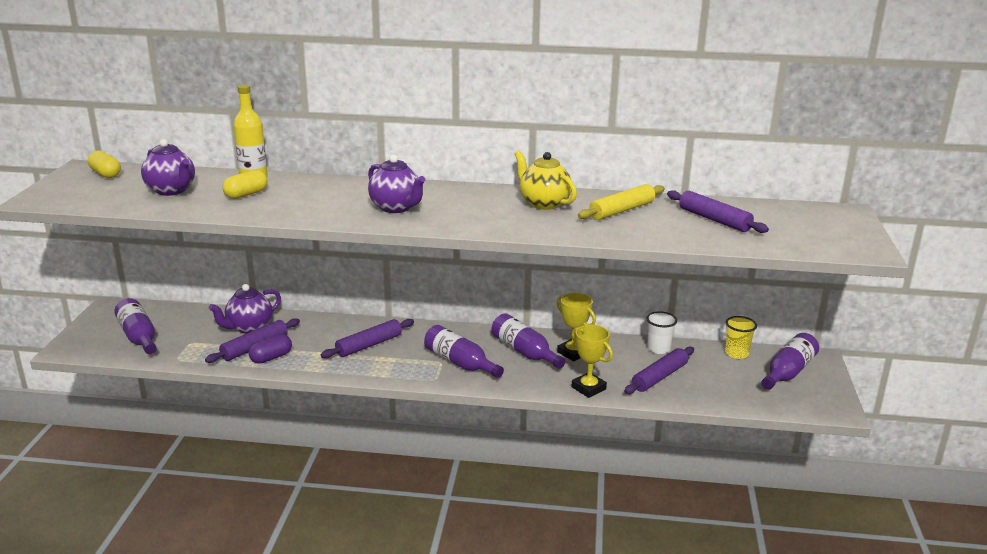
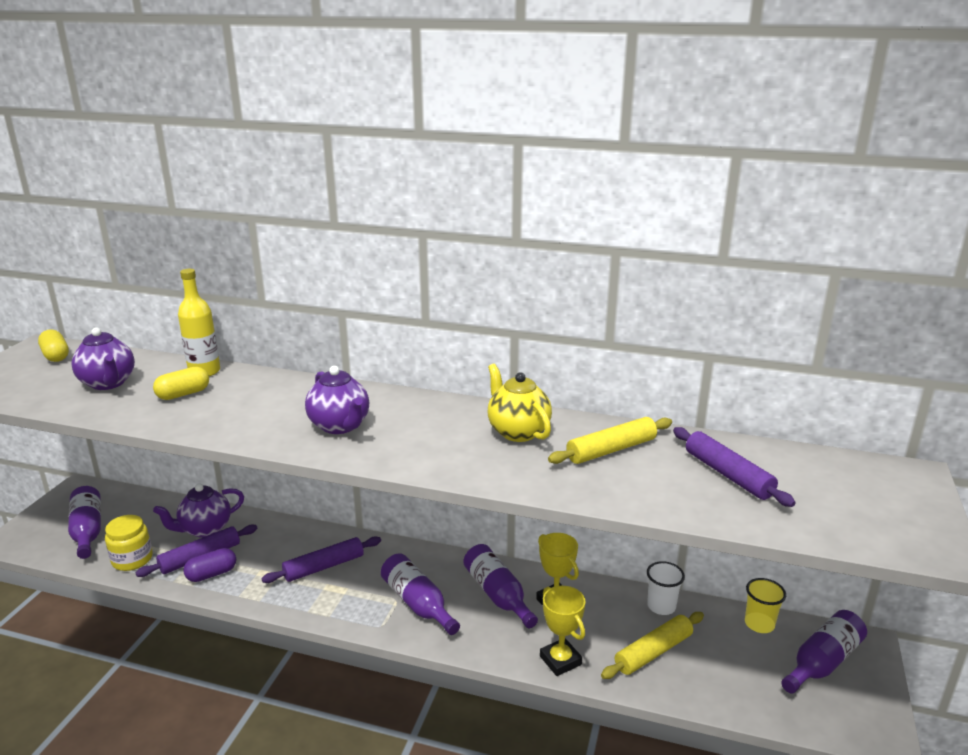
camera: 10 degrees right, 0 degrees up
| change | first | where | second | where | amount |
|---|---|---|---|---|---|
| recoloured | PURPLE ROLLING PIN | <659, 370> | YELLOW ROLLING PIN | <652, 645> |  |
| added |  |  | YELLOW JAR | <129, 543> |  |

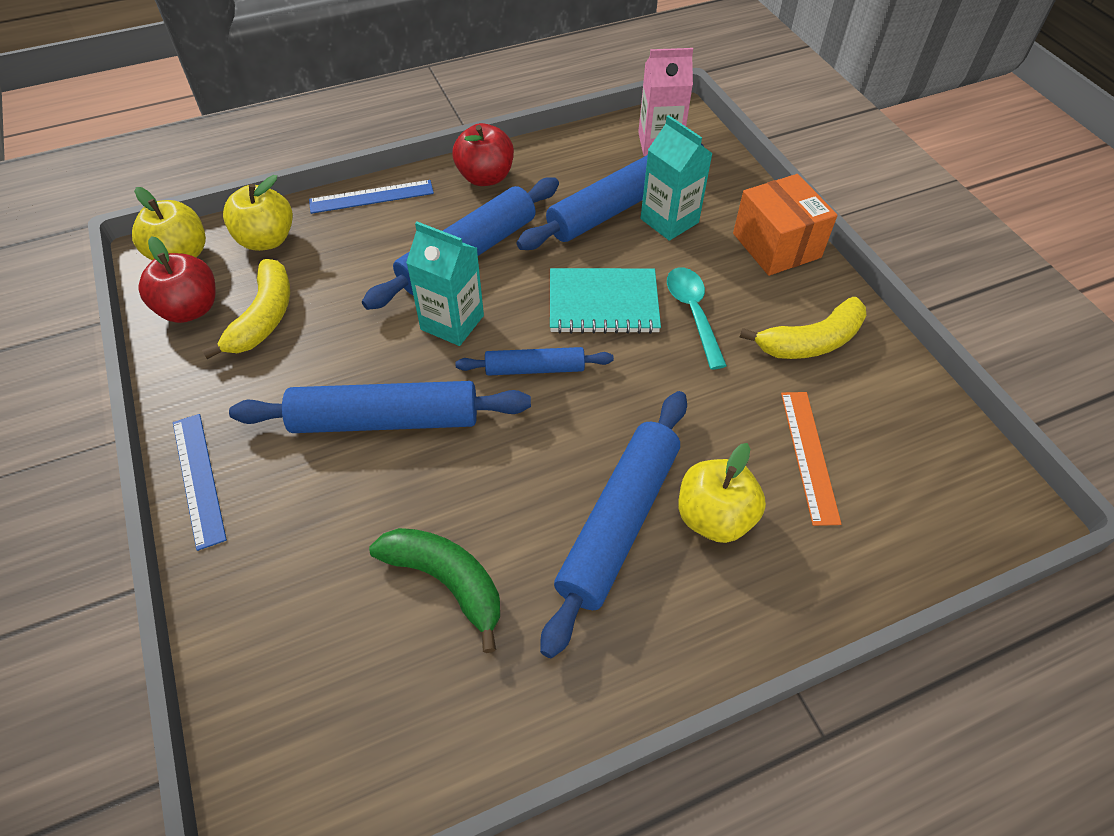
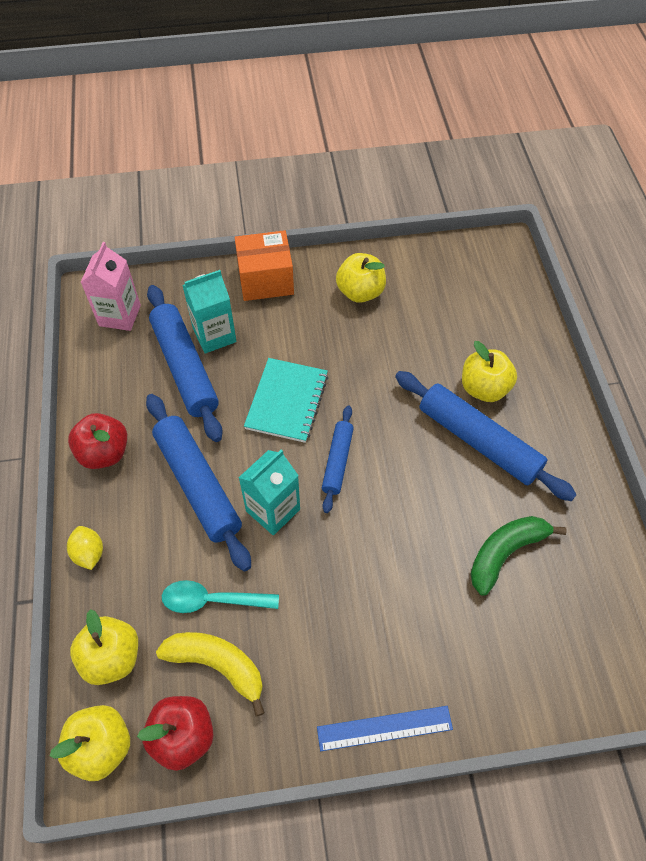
camera: 75 degrees left, 5 degrees up
| change | first | where | second | where | amount |
|---|---|---|---|---|---|
| replaced | BLUE RULER | <371, 197> | YELLOW LEMON | <85, 548> |  |
| moved | TURQUOISE SPOON | <697, 319> |  | <220, 596> |  |
| replaced | YELLOW BANANA | <802, 328> | YELLOW APPLE | <361, 278> |  |
| removed | BLUE ROLLING PIN | <380, 407> |  |  |  |
| removed | ORANGE RULER | <811, 459> |  |  |  |

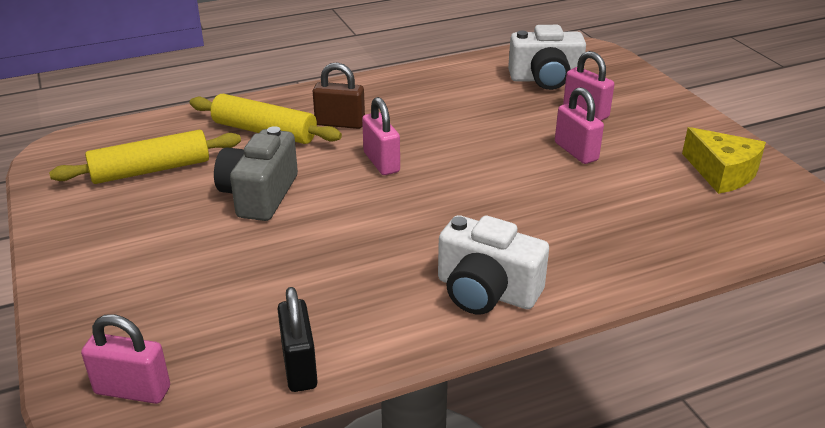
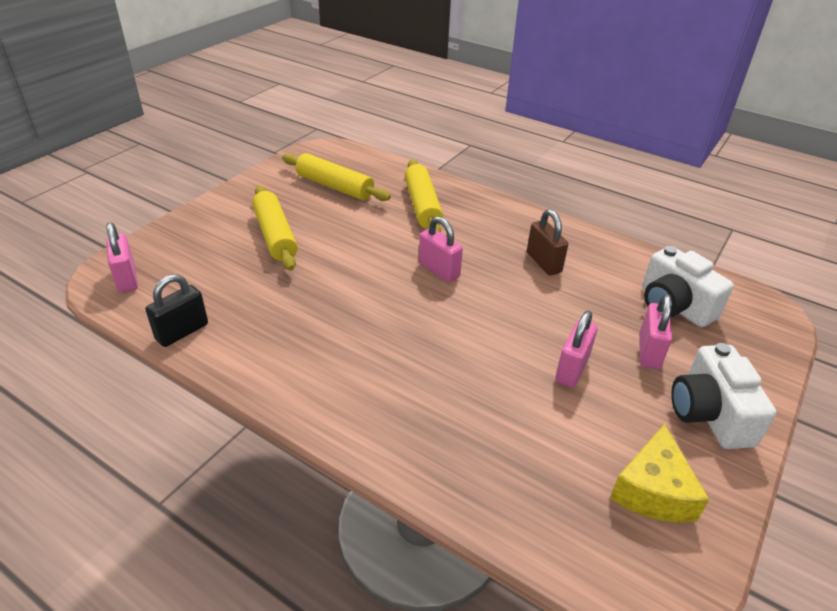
camera: 55 degrees right, 5 degrees up
| change | first | where | second | where | amount |
|---|---|---|---|---|---|
| moved | BROWN PADLOCK | <339, 96> |  | <547, 242> |  |
| turned | PINK PADLOCK | <381, 136> |  | <441, 249> | 75 degrees counterclockwise |
| removed | GREY CAMERA | <256, 173> |  |  |  |
| moved | WHITE CAMERA | <493, 264> |  | <723, 396> |  |
| added |  |  | YELLOW ROLLING PIN | <275, 228> |  |

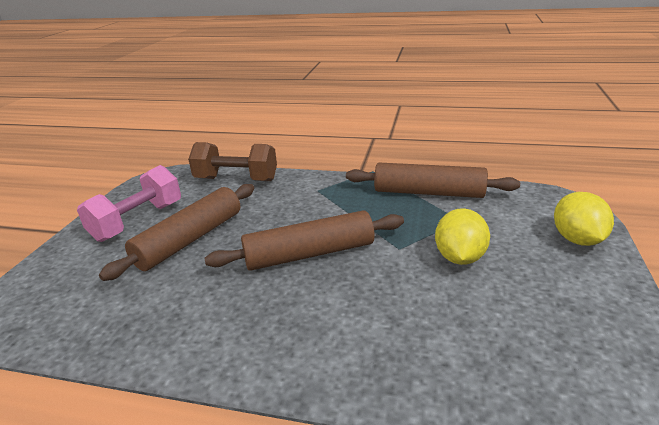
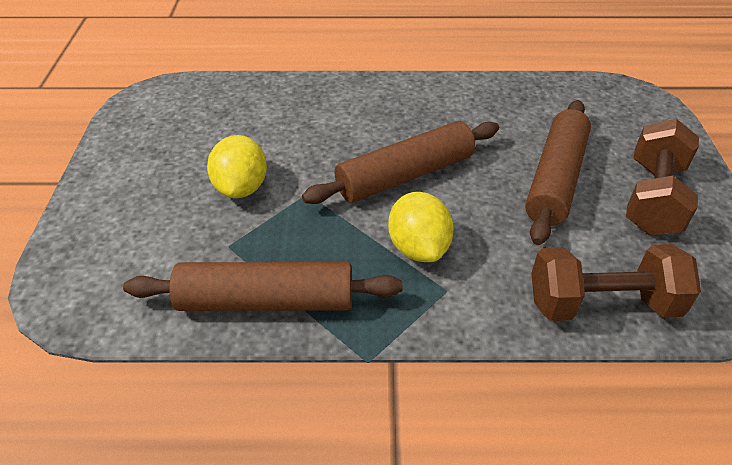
camera: 165 degrees right, 15 degrees up
| change | first | where | second | where | amount |
|---|---|---|---|---|---|
| recoloured | PINK DUMBBELL | <129, 203> | BROWN DUMBBELL | <662, 177> |  |
| moved | YELLOW LEMON | <584, 219> |  | <421, 227> |  |

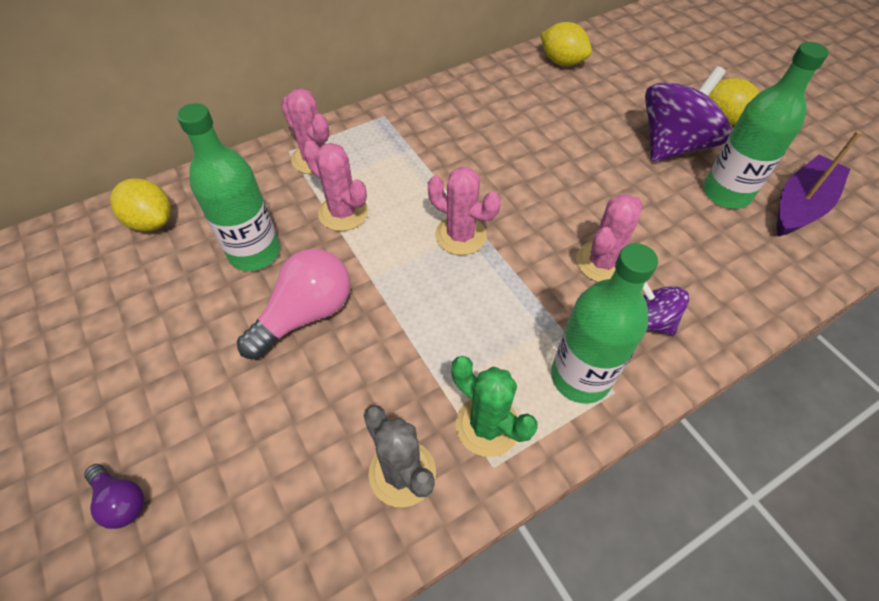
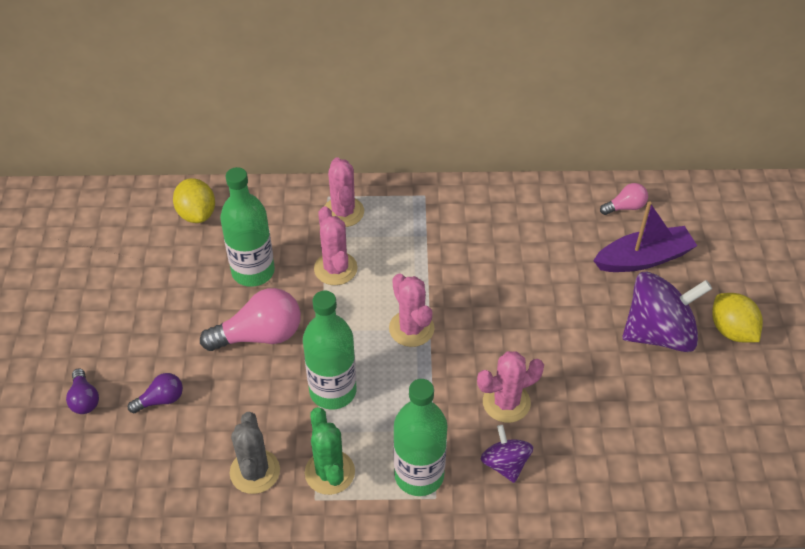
camera: 30 degrees right, 5 degrees down
| change | first | where | second | where | amount |
|---|---|---|---|---|---|
| replaced | YELLOW LEMON | <566, 44> | PINK LIGHT BULB | <624, 199> |  |
| moved | GREEN BOTTLE | <766, 125> |  | <329, 350> |  |
| moved | PURPLE BOAT | <819, 183> |  | <645, 236> |  |
| added |  |  | PURPLE LIGHT BULB | <155, 393> |  |

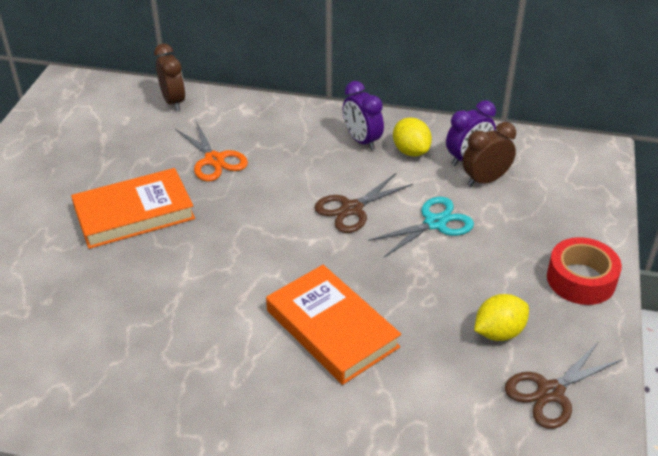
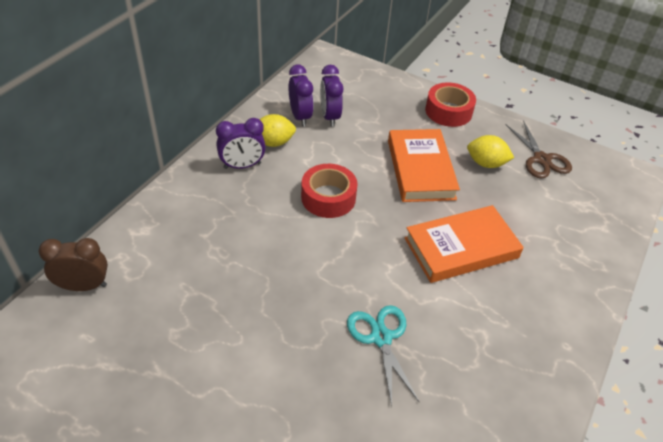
camera: 75 degrees left, 5 degrees up
| change | first | where | second | where | amount |
|---|---|---|---|---|---|
| removed | ORANGE SCISSORS | <211, 151> |  |  |  |
| recoloured | BROWN CLOCK | <489, 154> | PURPLE CLOCK | <332, 96> |  |
| moved | ORANGE BOOK | <133, 208> |  | <424, 165> |  |
| replaced | BROWN SCISSORS | <363, 203> | RED TAPE | <329, 191> |  |
| moved | TURQUOISE SCISSORS | <421, 227> |  | <383, 355> |  |
| turned | YELLOW LEMON | <501, 317> |  | <490, 151> | 60 degrees counterclockwise |

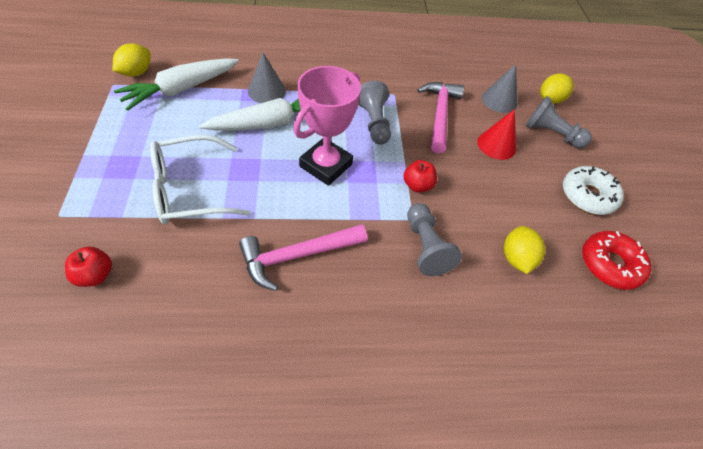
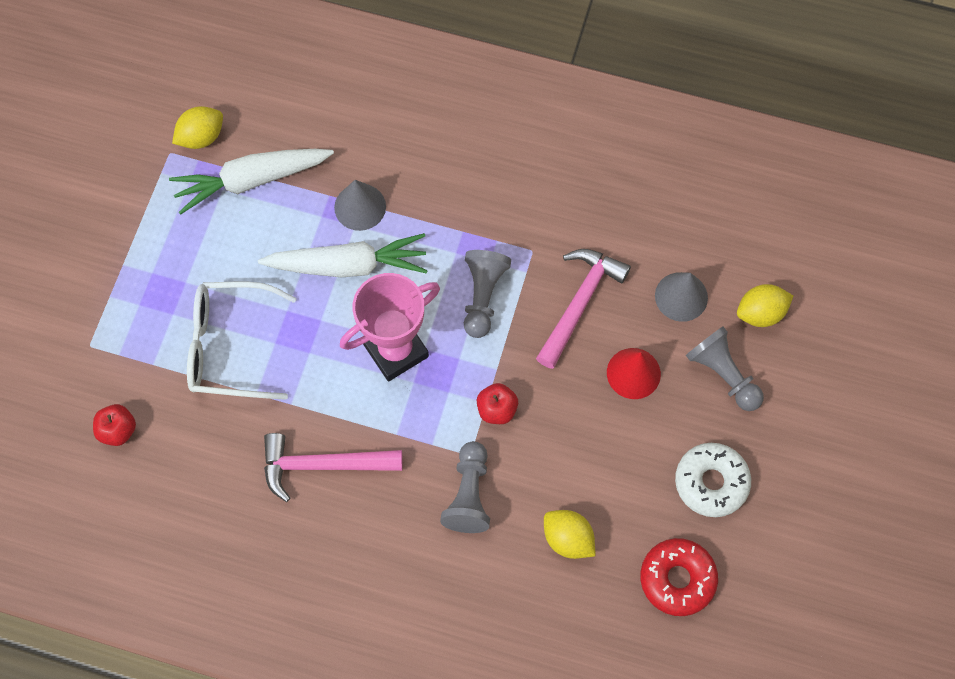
camera: 25 degrees right, 15 degrees up
| change | first | where | second | where | amount |
|---|---|---|---|---|---|
| turned | YELLOW LEMON | <524, 250> |  | <569, 534> | 75 degrees counterclockwise |

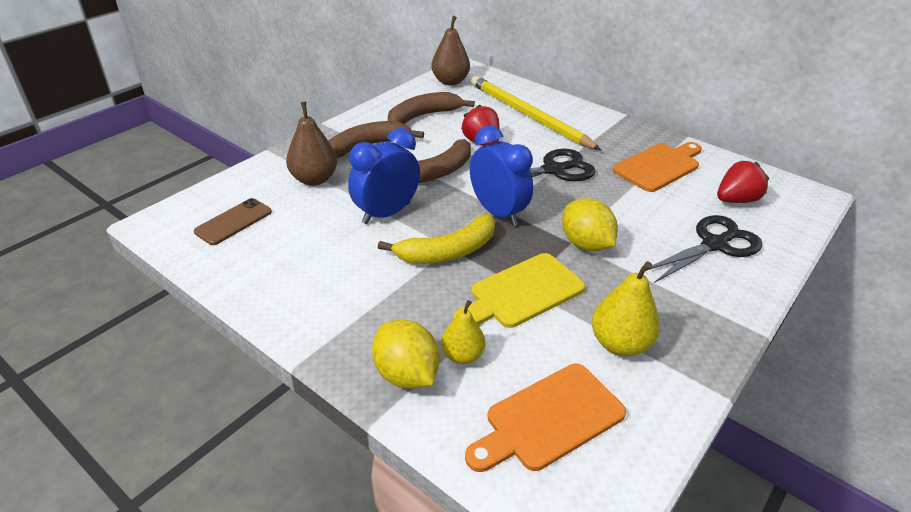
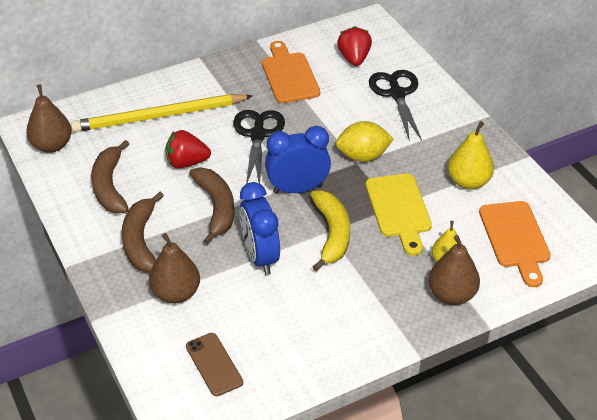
camera: 65 degrees left, 5 degrees up
| change | first | where | second | where | amount |
|---|---|---|---|---|---|
| replaced | YELLOW LEMON | <406, 354> | BROWN PEAR | <454, 270> |  |

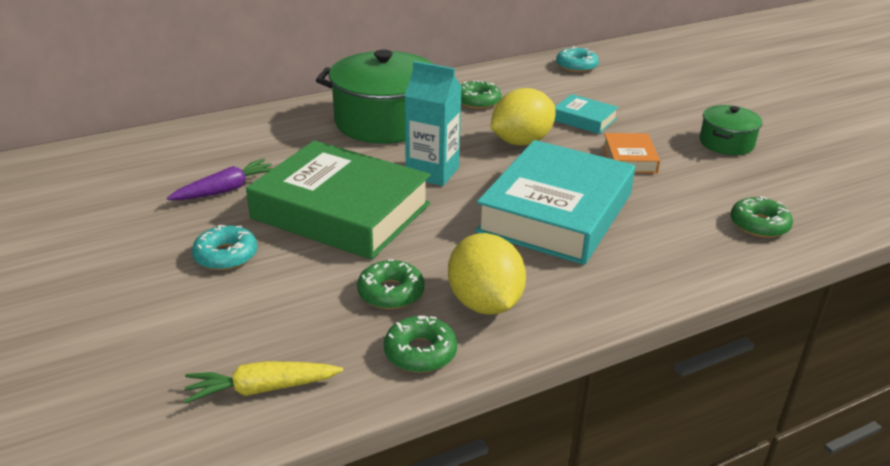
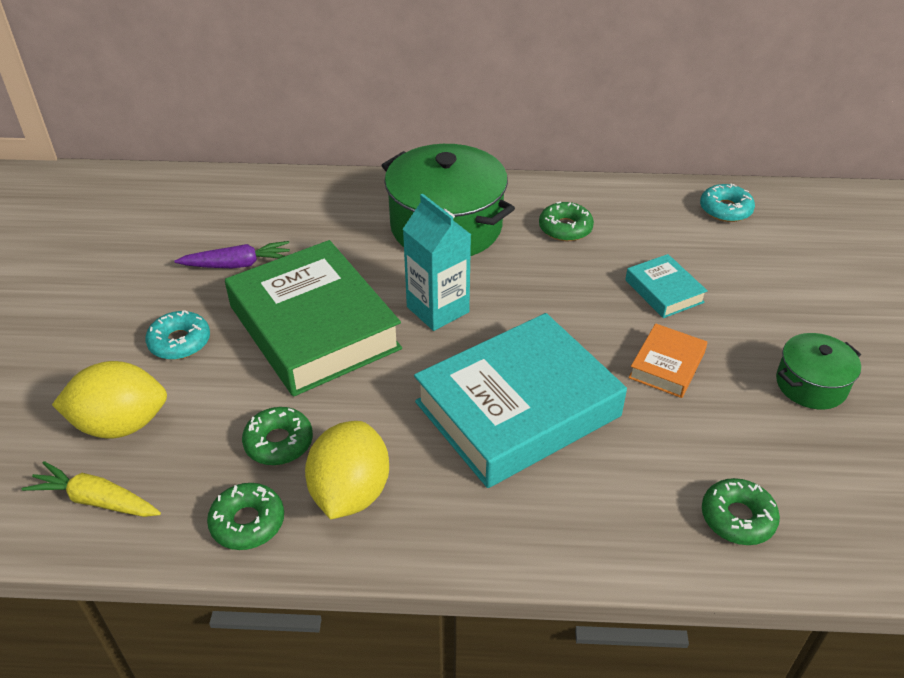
camera: 30 degrees right, 10 degrees up
| change | first | where | second | where | amount |
|---|---|---|---|---|---|
| moved | YELLOW LEMON | <523, 116> |  | <109, 400> |  |

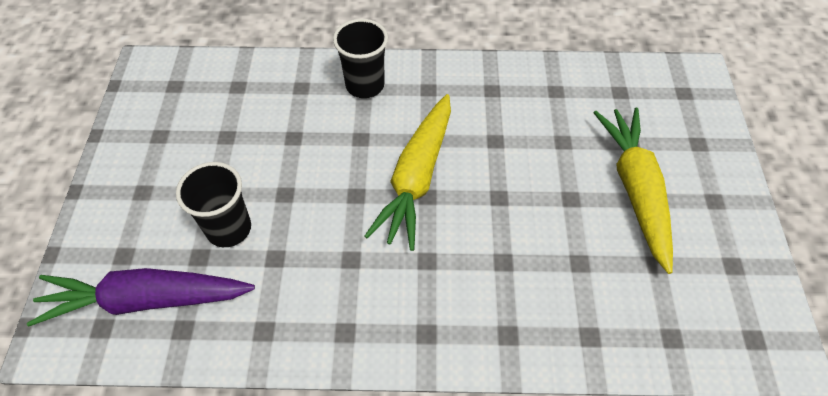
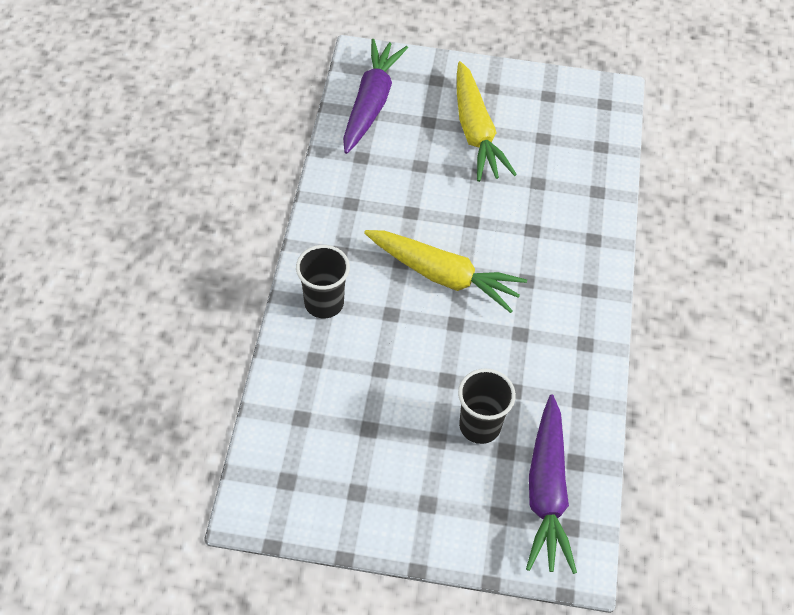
camera: 85 degrees left, 0 degrees up
| change | first | where | second | where | amount |
|---|---|---|---|---|---|
| turned | YELLOW CARROT | <633, 191> |  | <487, 121> | 105 degrees counterclockwise |
| added |  |  | PURPLE CARROT | <375, 96> |  |

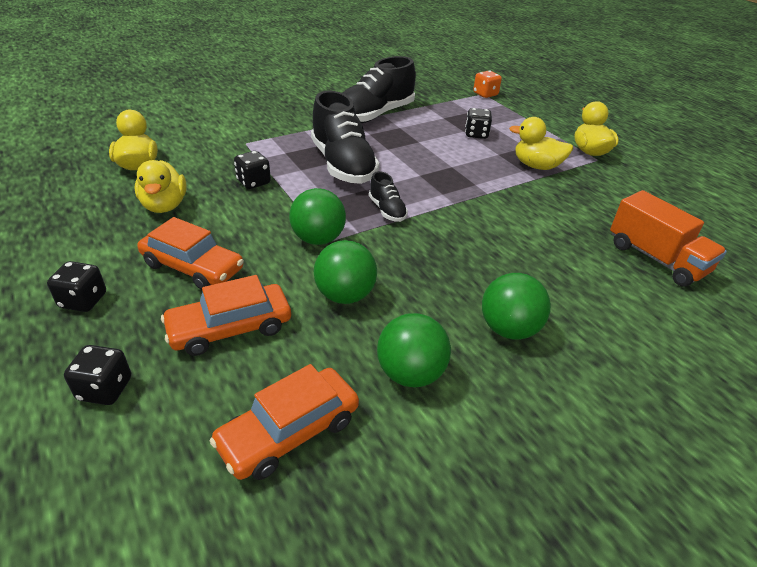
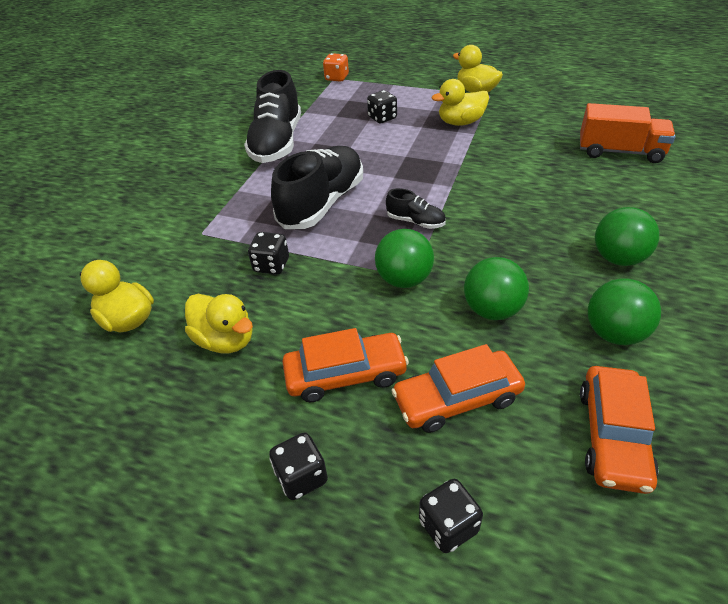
camera: 35 degrees left, 5 degrees up
| change | first | where | second | where | amount |
|---|---|---|---|---|---|
| turned | BLACK SHOE | <345, 137> |  | <317, 187> | 90 degrees counterclockwise |
| turned | ORANGE CAR | <226, 315> |  | <458, 388> | 45 degrees clockwise |

